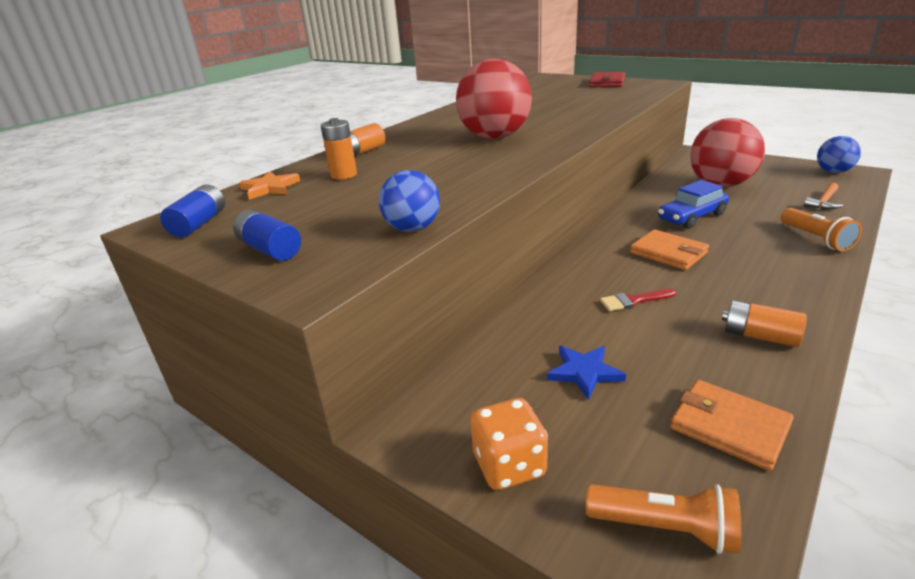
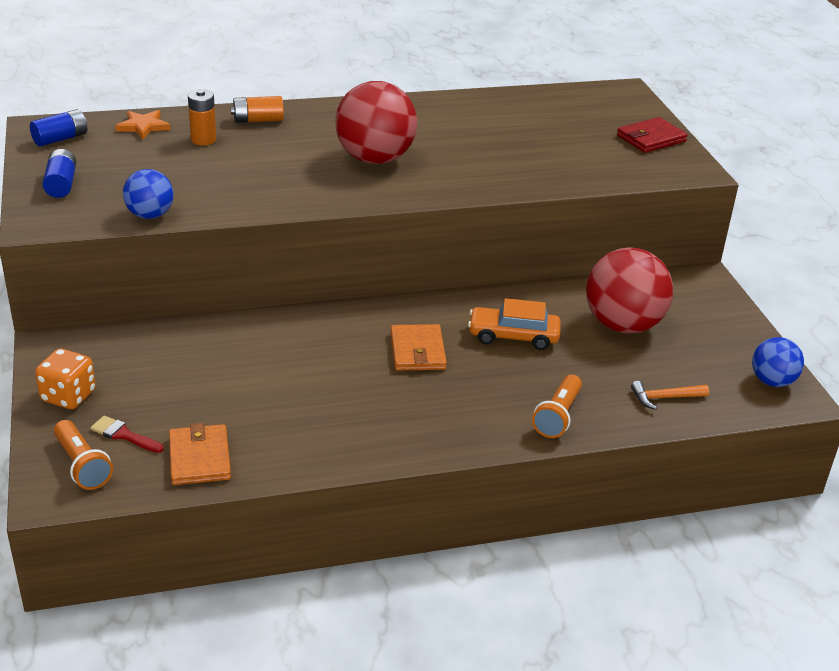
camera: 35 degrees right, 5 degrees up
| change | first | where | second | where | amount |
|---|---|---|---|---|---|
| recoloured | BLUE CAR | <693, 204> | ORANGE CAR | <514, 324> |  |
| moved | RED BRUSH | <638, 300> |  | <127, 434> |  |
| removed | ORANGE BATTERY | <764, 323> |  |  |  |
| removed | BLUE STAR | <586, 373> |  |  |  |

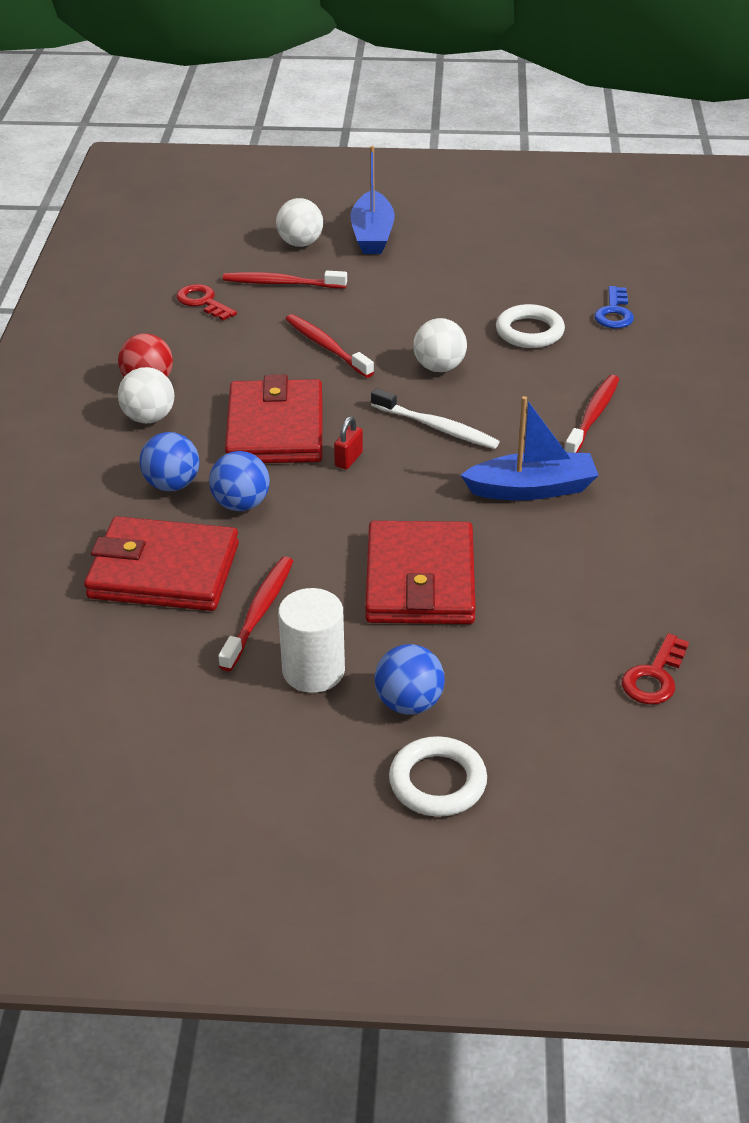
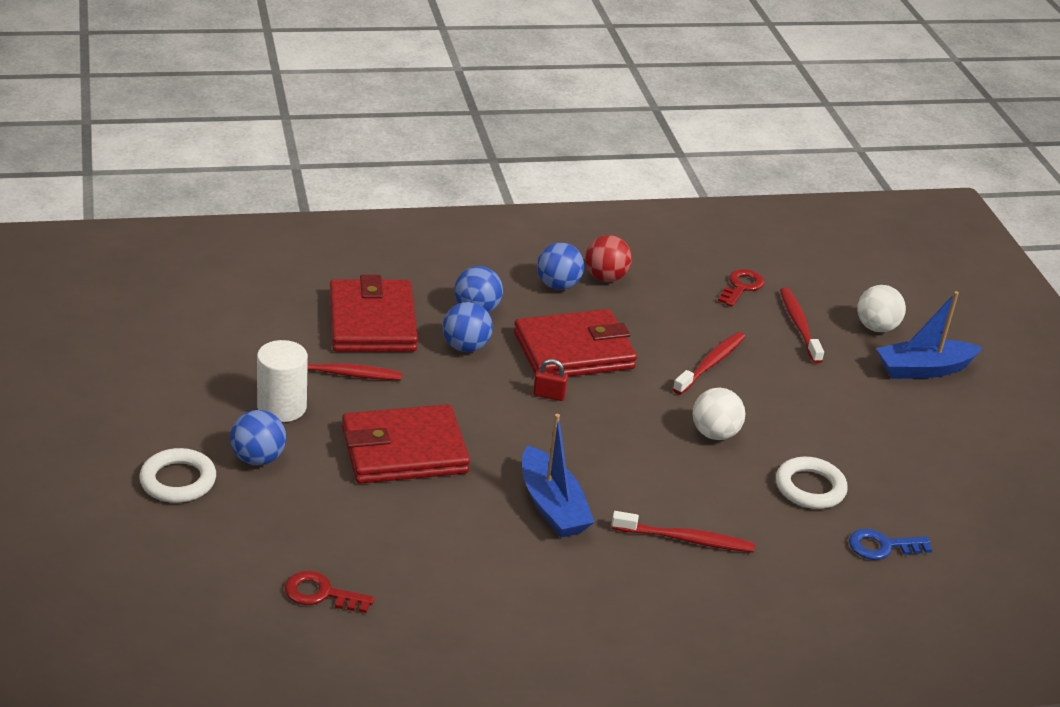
camera: 70 degrees right, 5 degrees down
| change | first | where | second | where | amount |
|---|---|---|---|---|---|
| recoloured | WHITE BALL | <146, 395> | BLUE BALL | <560, 266> |  |
| removed | WHITE TOOTHBRUSH | <435, 418> |  |  |  |

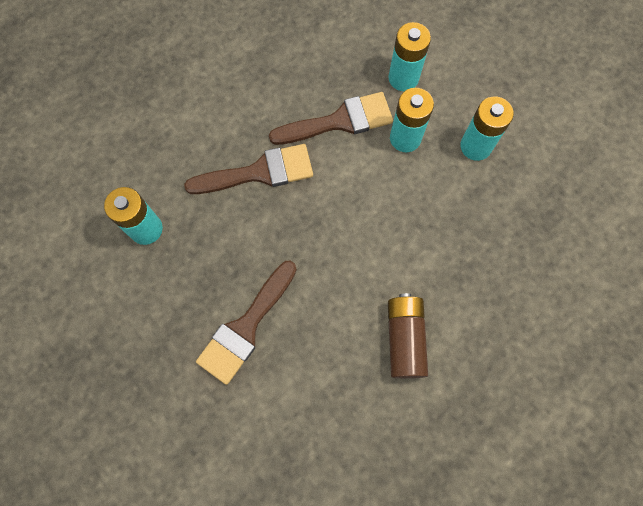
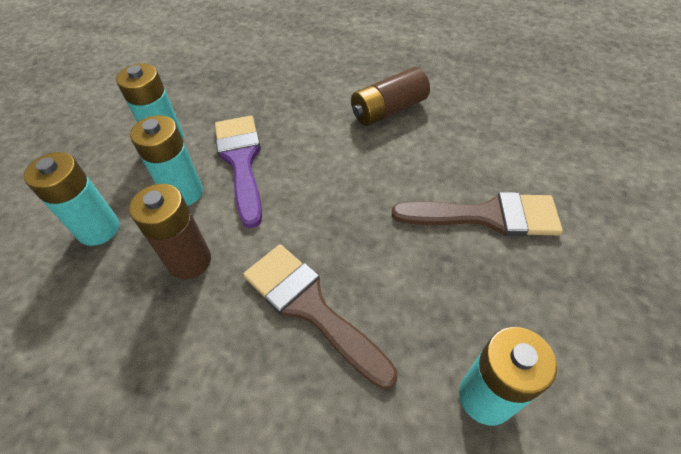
camera: 120 degrees left, 20 degrees down
| change | first | where | second | where | amount |
|---|---|---|---|---|---|
| replaced | BROWN BRUSH | <331, 118> | BROWN BATTERY | <170, 231> |  |
| added |  |  | PURPLE BRUSH | <238, 172> |  |

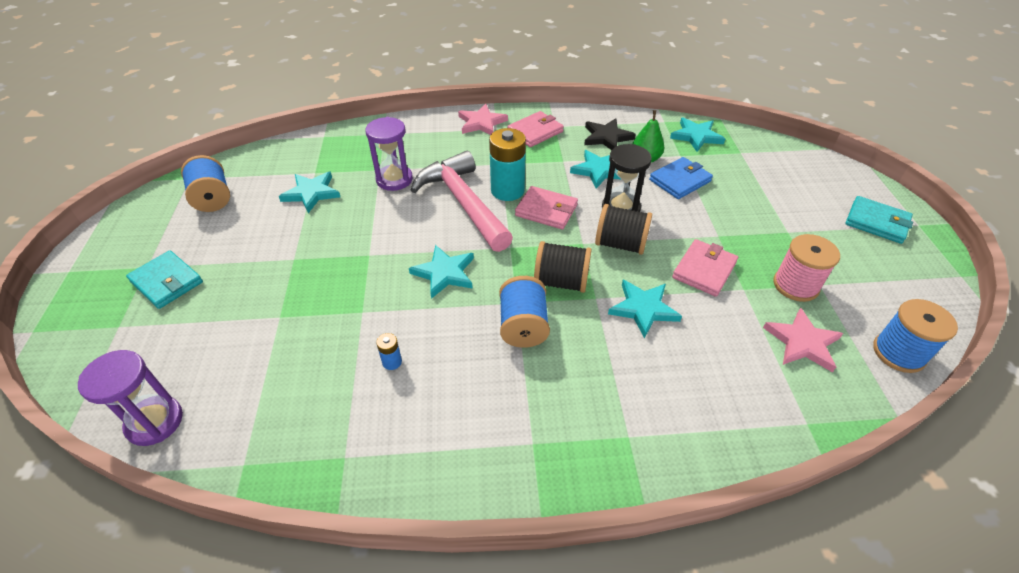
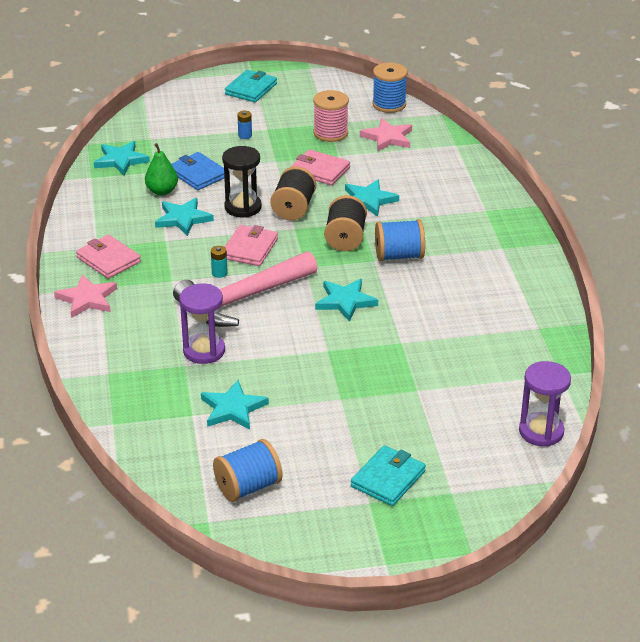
camera: 95 degrees left, 10 degrees down
| change | first | where | second | where | amount |
|---|---|---|---|---|---|
| removed | BLACK STAR | <610, 134> |  |  |  |
| resized | TURQUOISE BATTERY | <507, 164> |  | <219, 262> | x0.44 |
| moved | BLUE BATTERY | <389, 351> |  | <245, 125> |  |

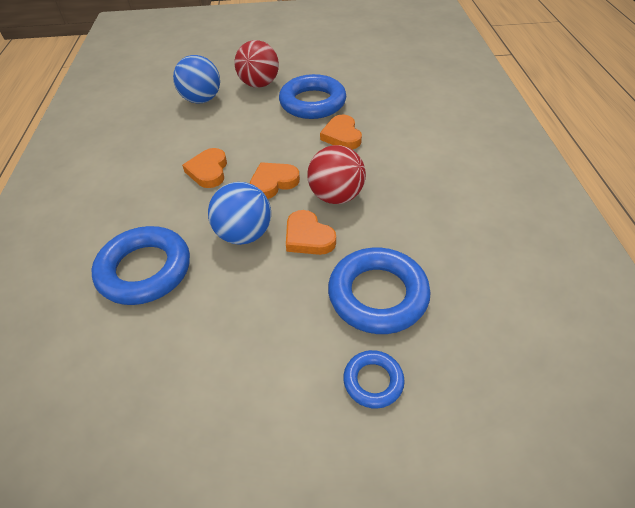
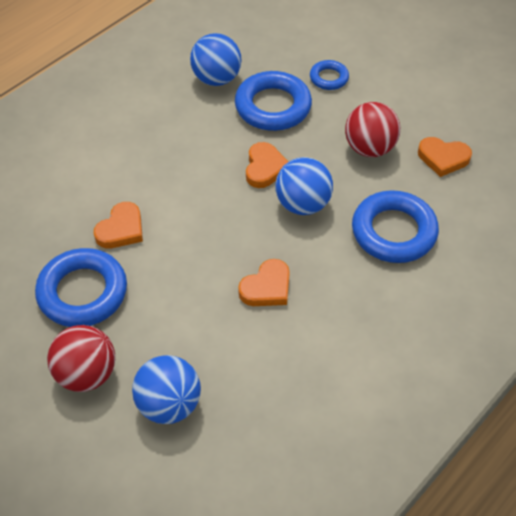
camera: 135 degrees left, 5 degrees up
| change | first | where | second | where | amount |
|---|---|---|---|---|---|
| moved | RED BALL | <336, 174> |  | <372, 129> |  |
| moved | ORANGE HEART | <275, 180> |  | <445, 157> |  |
| added |  |  | BLUE BALL | <216, 59> |  |

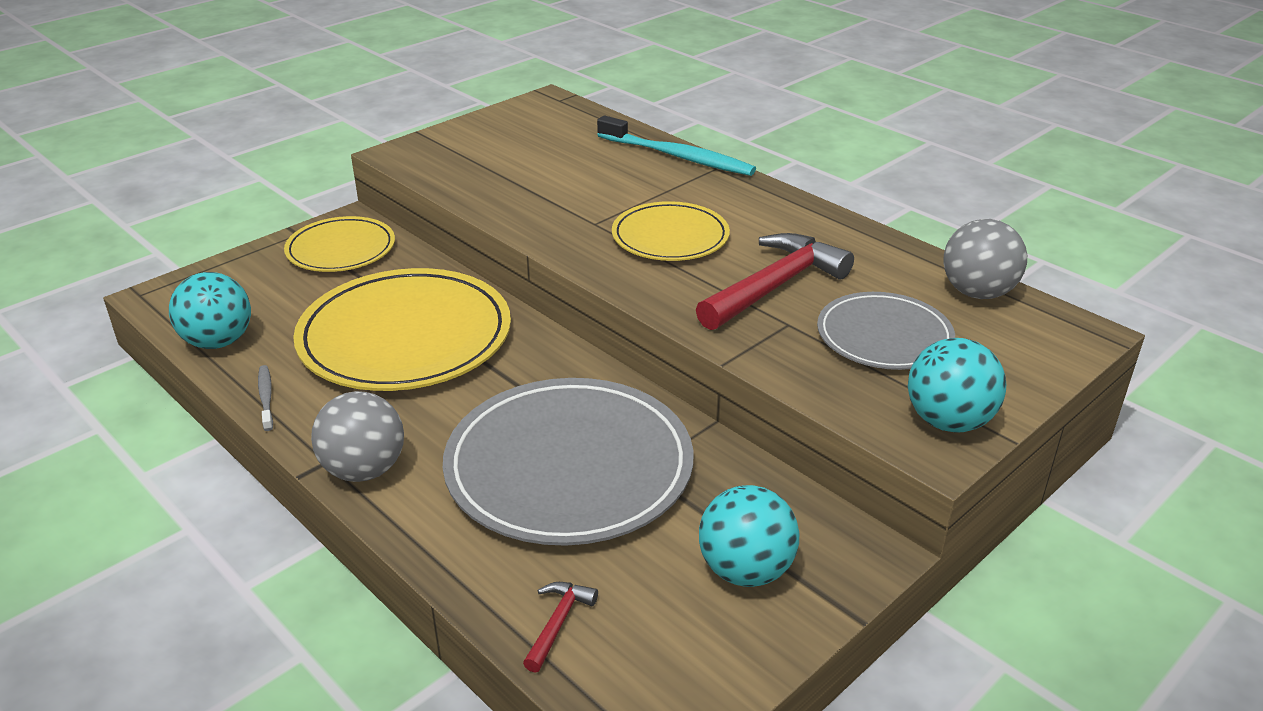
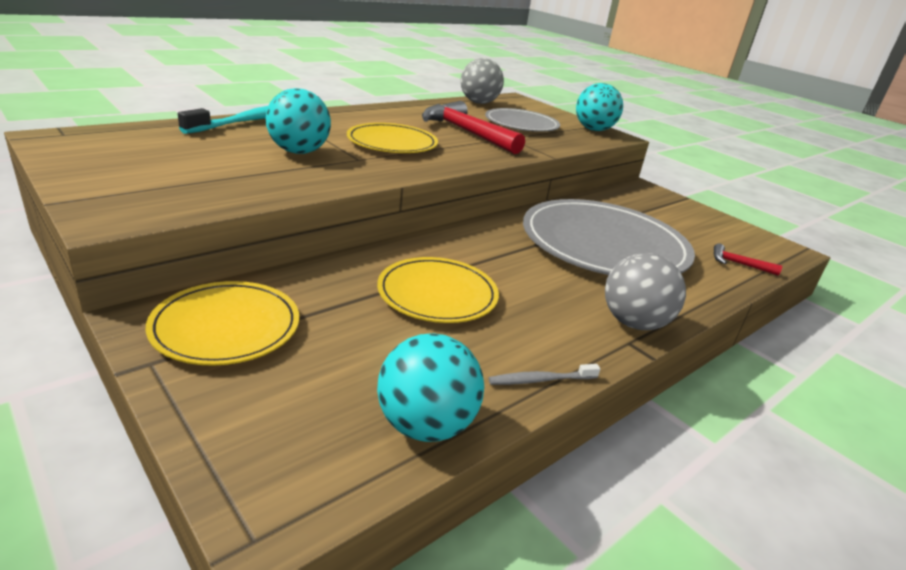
camera: 90 degrees left, 5 degrees down
| change | first | where | second | where | amount |
|---|---|---|---|---|---|
| resized | YELLOW PLATE | <402, 329> |  | <438, 290> | x0.57 |
| moved | TURQUOISE BALL | <749, 536> |  | <298, 121> |  |

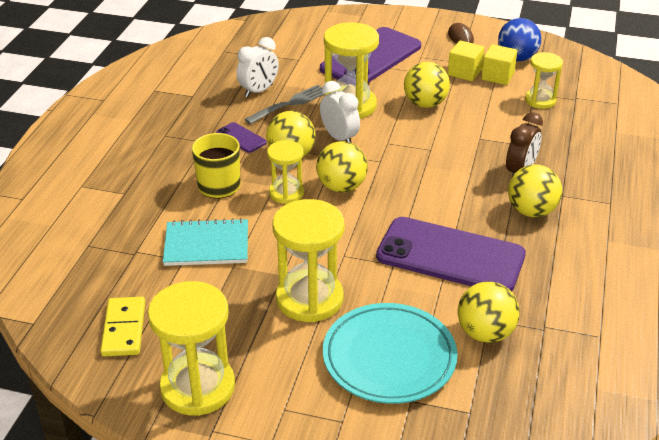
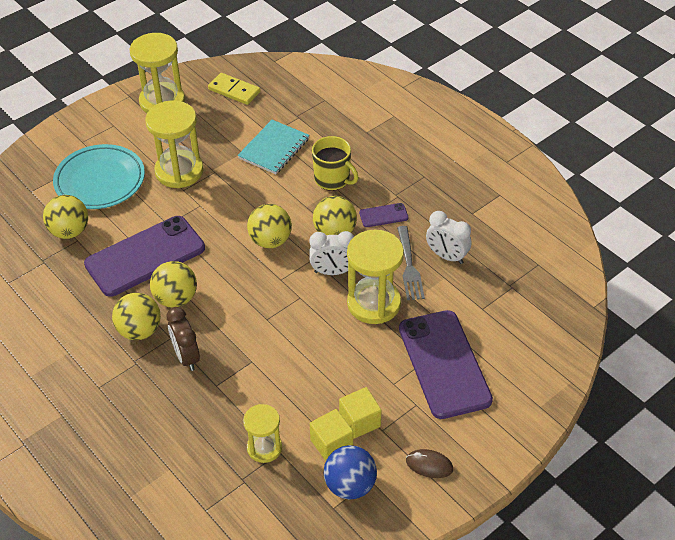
camera: 125 degrees right, 10 degrees up
| change | first | where | second | where | amount |
|---|---|---|---|---|---|
| turned | WHITE CLOCK | <257, 67> |  | <449, 237> | 45 degrees counterclockwise |
| moved | YELLOW BALL | <427, 85> |  | <173, 284> |  |
| removed | YELLOW HOURGLASS | <285, 172> |  |  |  |

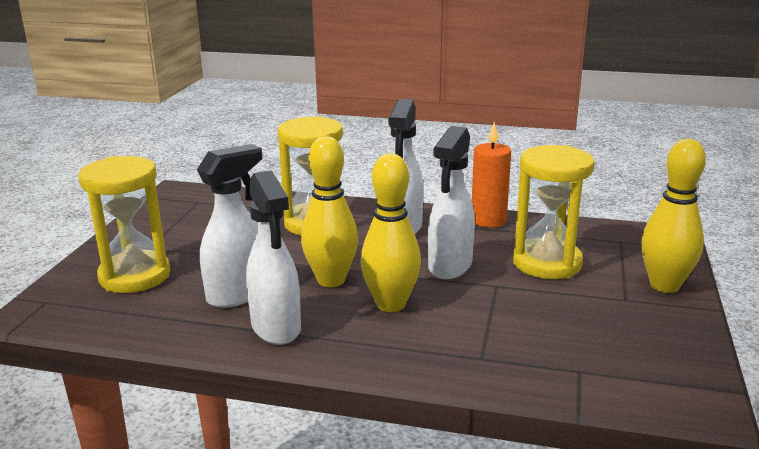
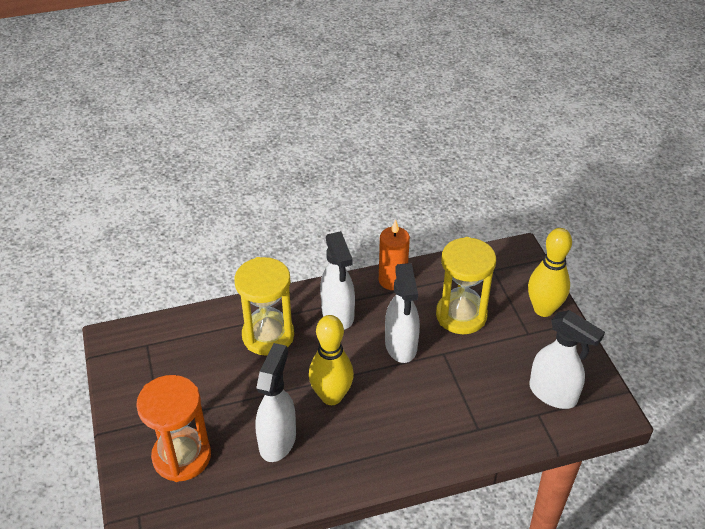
camera: 30 degrees left, 20 degrees up
| change | first | where | second | where | amount |
|---|---|---|---|---|---|
| removed | YELLOW BOWLING PIN | <391, 233> |  |  |  |
| recoloured | YELLOW HOURGLASS | <124, 224> | ORANGE HOURGLASS | <173, 428> |  |
| moved | WHITE SPRAY BOTTLE | <273, 257> |  | <567, 359> |  |

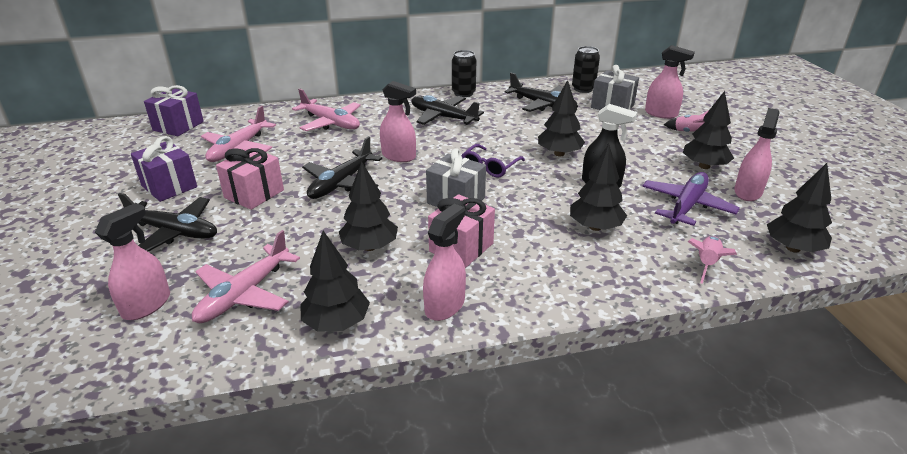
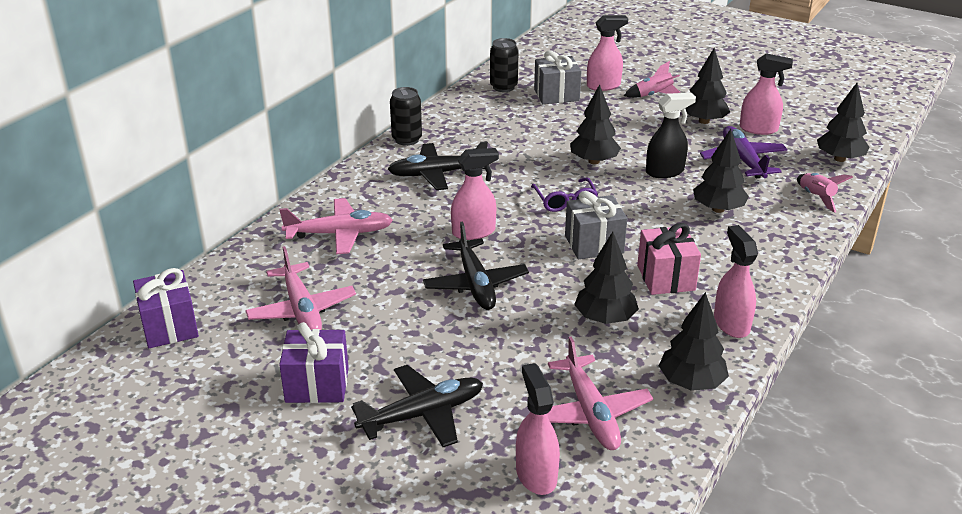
camera: 45 degrees left, 0 degrees up
| change | first | where | second | where | amount |
|---|---|---|---|---|---|
| removed | BLACK PLANE | <541, 92> |  |  |  |
| turned | PINK SPRAY BOTTLE | <757, 154> |  | <766, 94> | 120 degrees clockwise |
| removed | PINK GIFT | <250, 178> |  |  |  |

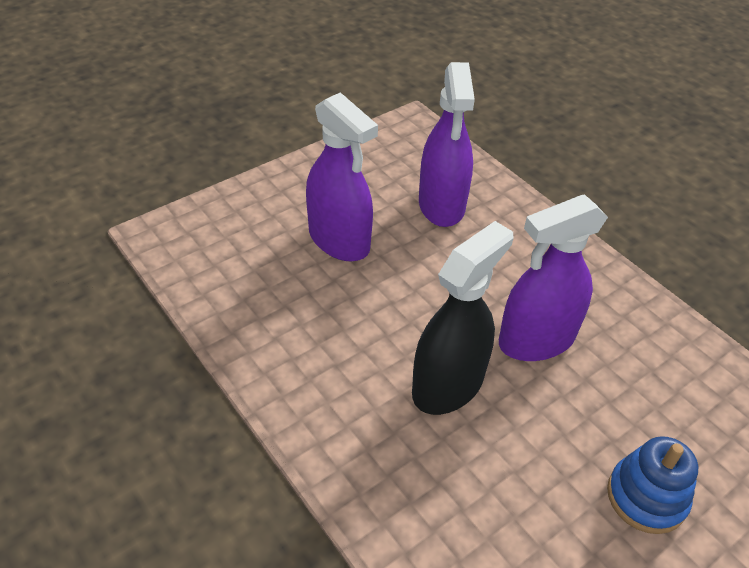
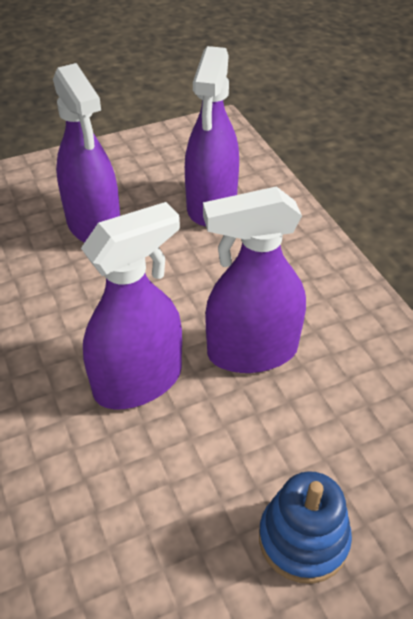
camera: 15 degrees right, 0 degrees up
| change | first | where | second | where | amount |
|---|---|---|---|---|---|
| recoloured | BLACK SPRAY BOTTLE | <462, 318> | PURPLE SPRAY BOTTLE | <131, 305> |  |

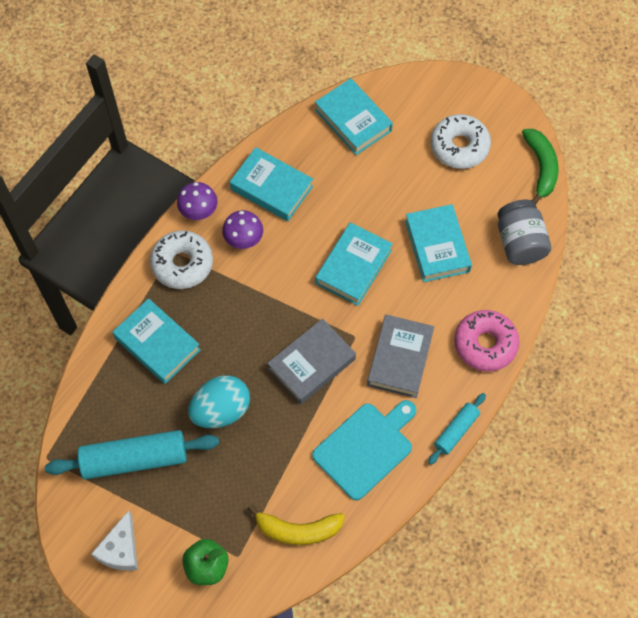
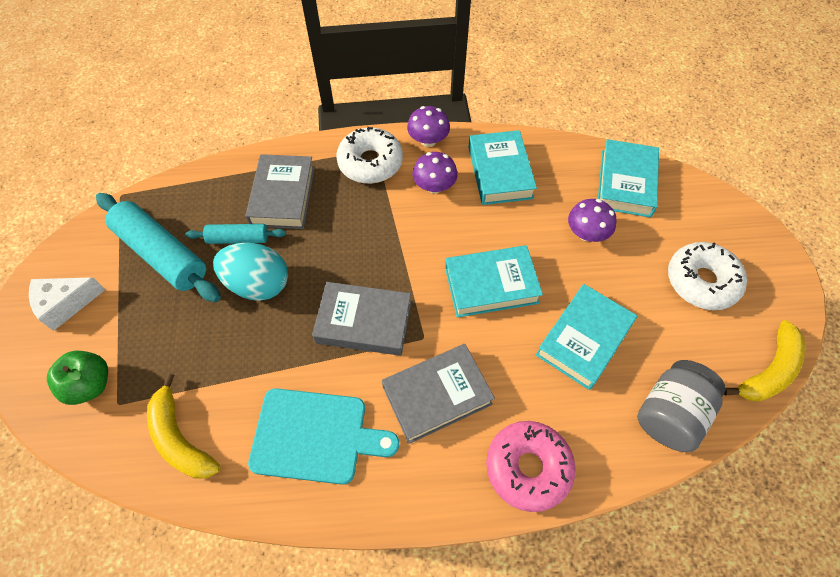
camera: 50 degrees right, 5 degrees down
| change | first | where | second | where | amount |
|---|---|---|---|---|---|
| recoloured | GREEN BANANA | <540, 166> | YELLOW BANANA | <764, 361> |  |
| recoloured | TURQUOISE BOOK | <156, 341> | GREY BOOK | <280, 191> |  |
| moved | TURQUOISE ROLLING PIN | <457, 429> |  | <235, 234> |  |
| added |  |  | PURPLE MUSHROOM | <592, 220> |  |

